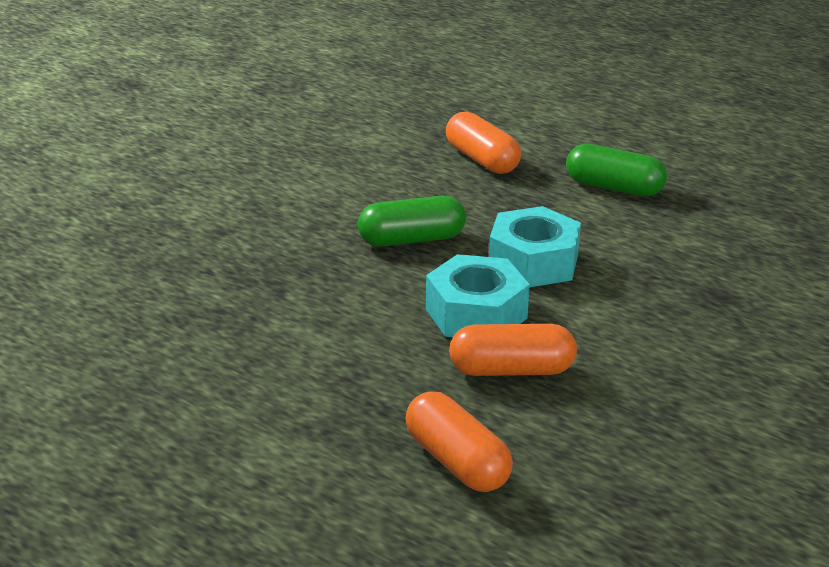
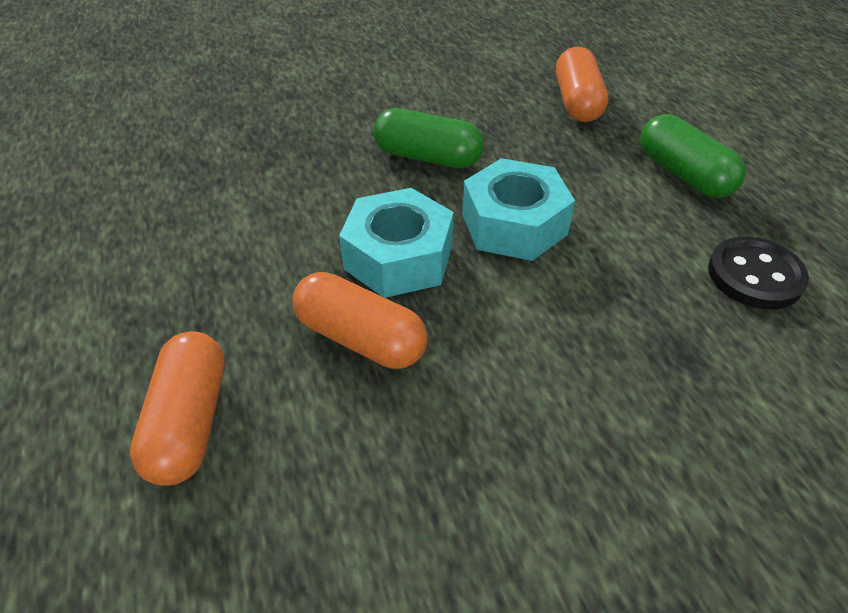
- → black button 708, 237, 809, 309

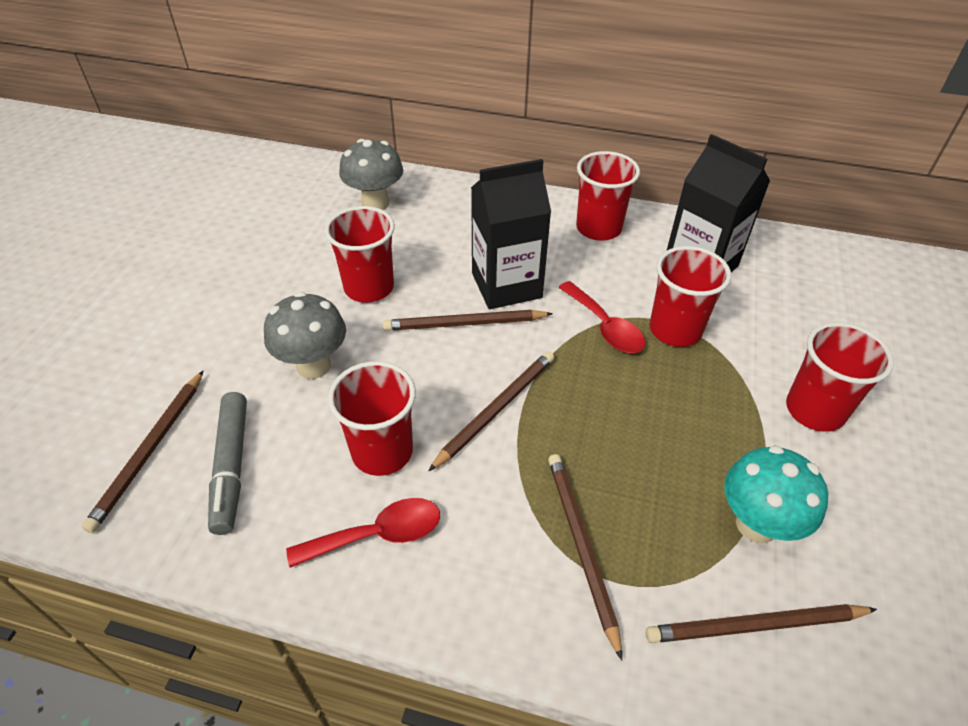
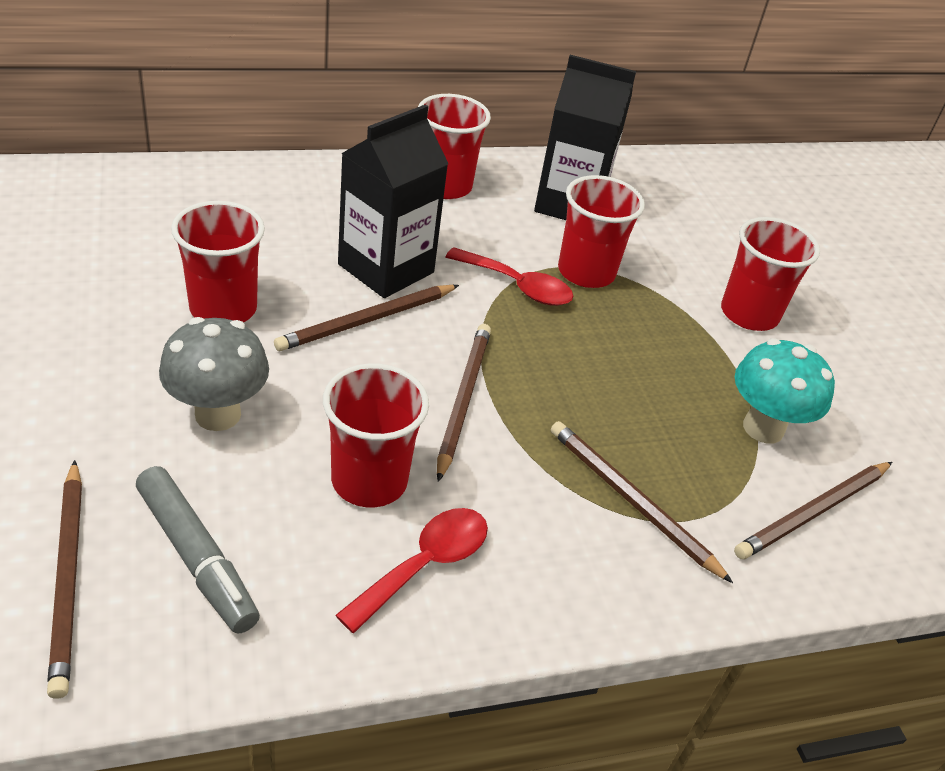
grey mushroom 339, 139, 403, 210 → -

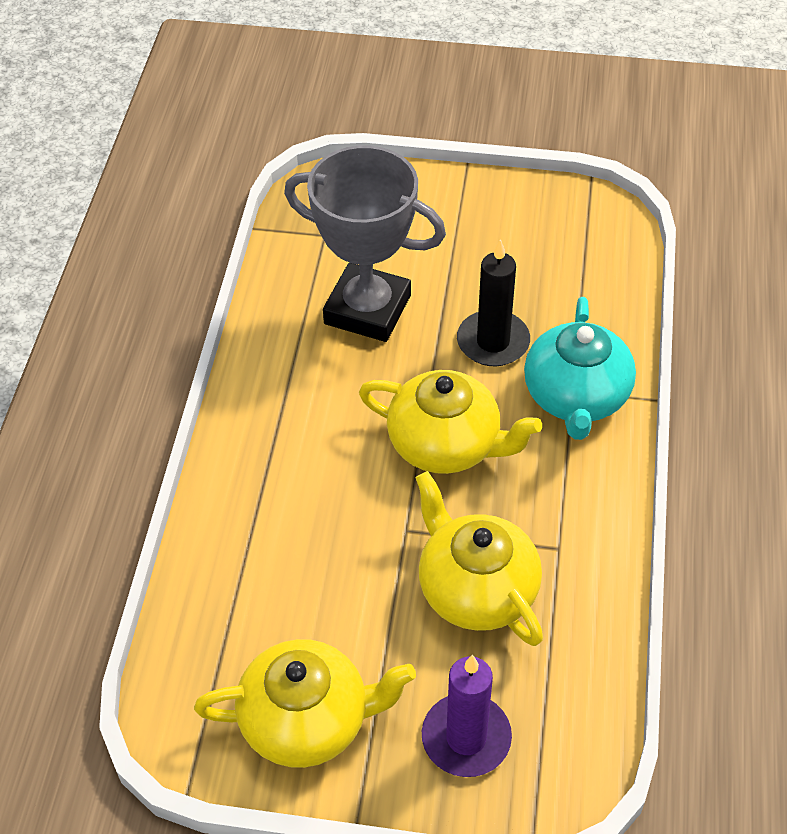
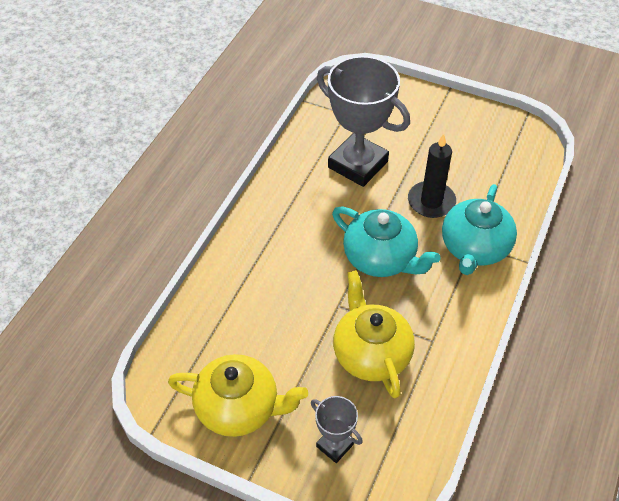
purple candle 422, 655, 512, 777 → grey trophy 311, 396, 363, 463
yellow teapot 359, 370, 542, 474 → turquoise teapot 332, 207, 441, 277

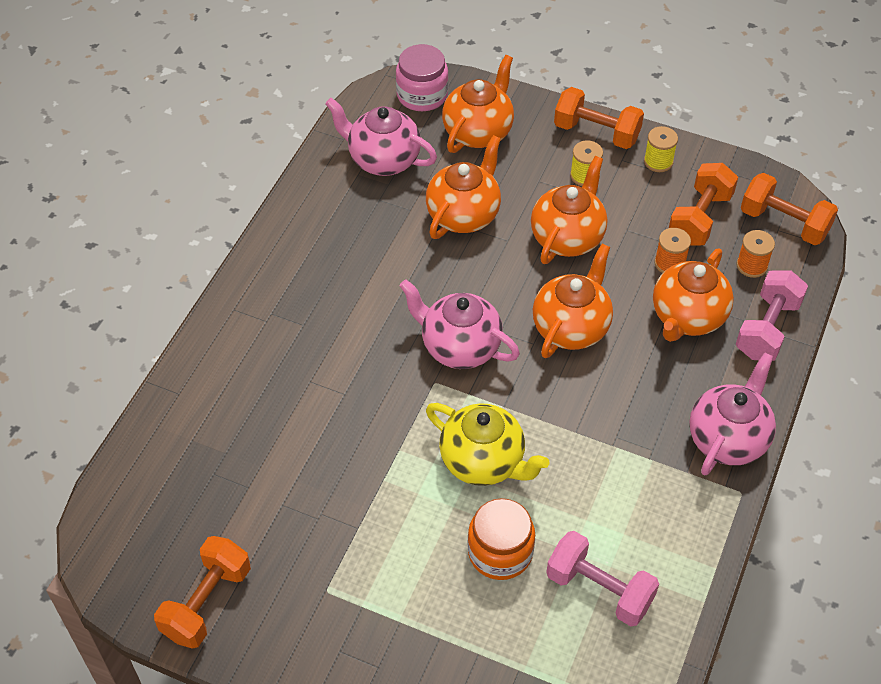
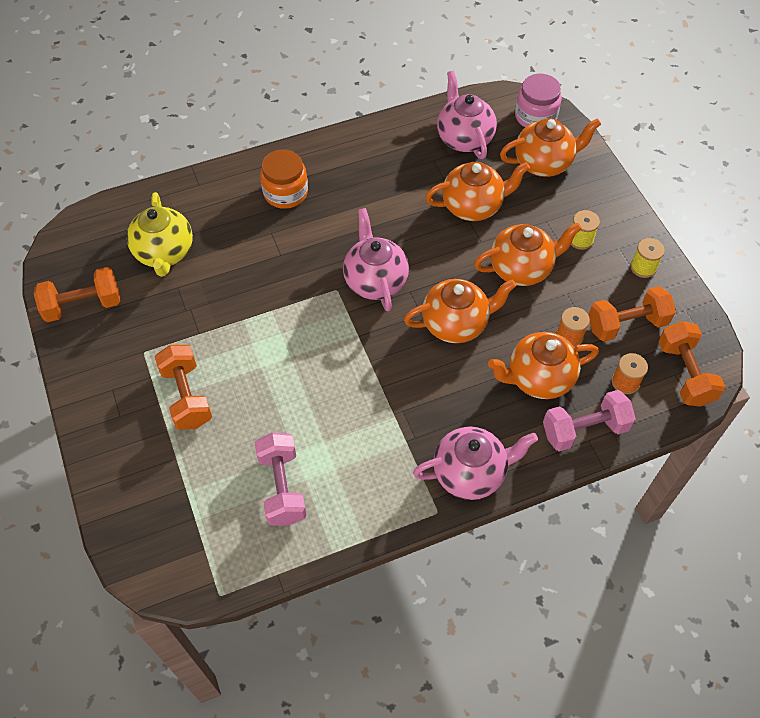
yellow teapot 426, 403, 549, 486 → yellow teapot 127, 192, 193, 277, shifted
orange jar 468, 498, 535, 580 → orange jar 260, 149, 308, 209, shifted
orange dumbbell 554, 87, 644, 149 → orange dumbbell 155, 345, 212, 430, shifted

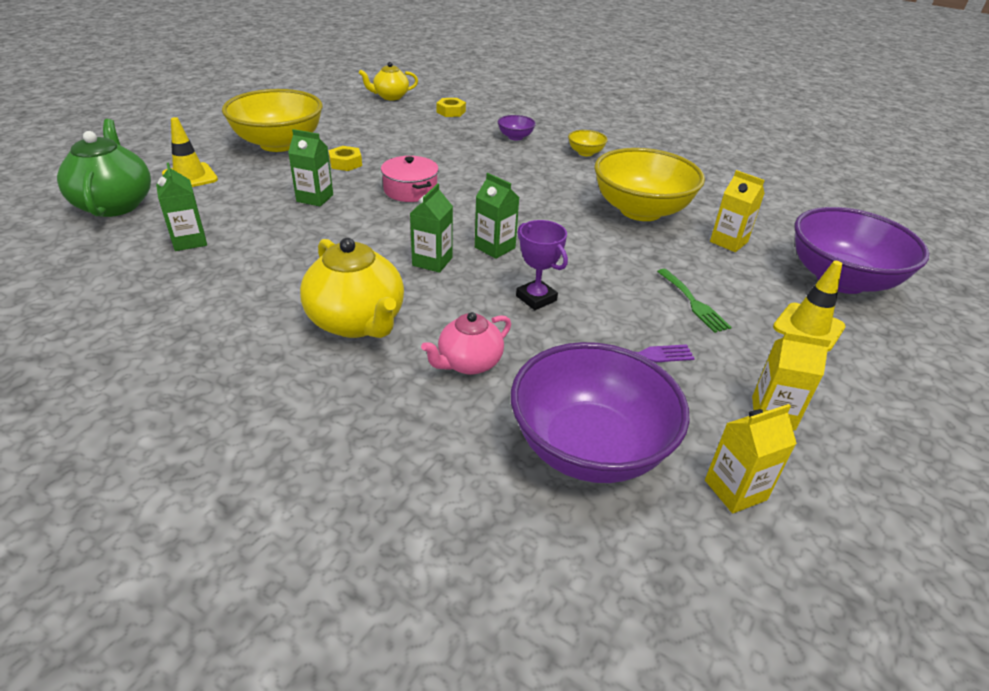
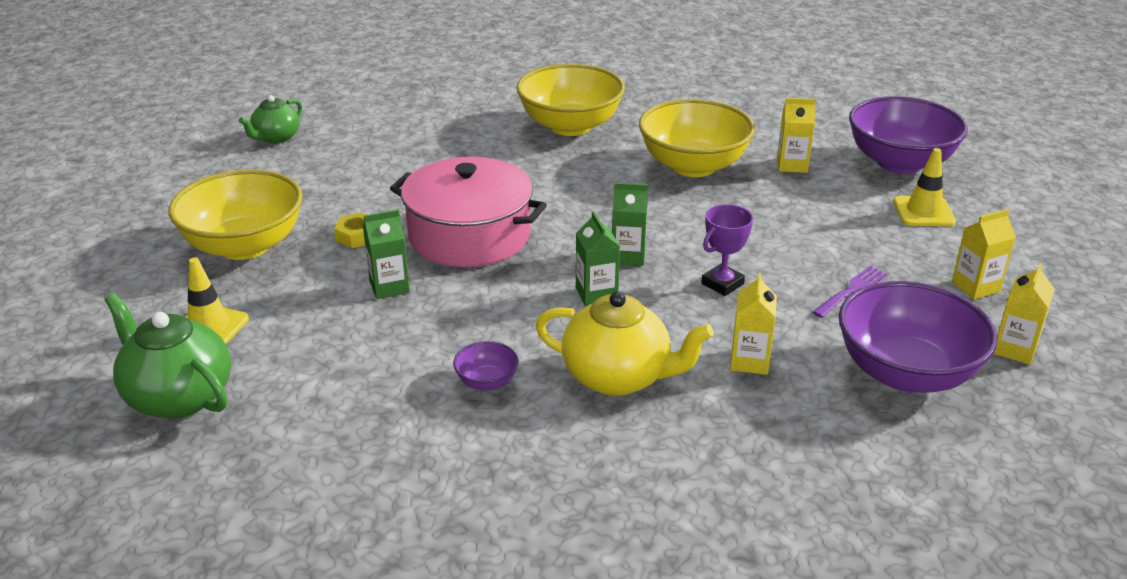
green carton 156, 162, 207, 251 → -
yellow nut 437, 98, 466, 117 → -
green fork 657, 269, 732, 333 → -
purple bowl 498, 115, 536, 141 → purple bowl 453, 341, 519, 390, shifted
pink teapot 421, 312, 511, 375 → yellow carton 730, 273, 777, 375
yellow teapot 359, 62, 418, 100 → green teapot 239, 95, 302, 144
purple trophy 516, 220, 568, 310 → purple trophy 701, 204, 753, 296, 60 degrees counterclockwise
pink pot 381, 156, 439, 202 → pink pot 390, 157, 547, 267, x1.88
yellow bowl 568, 130, 608, 156 → yellow bowl 516, 64, 625, 136, x2.33

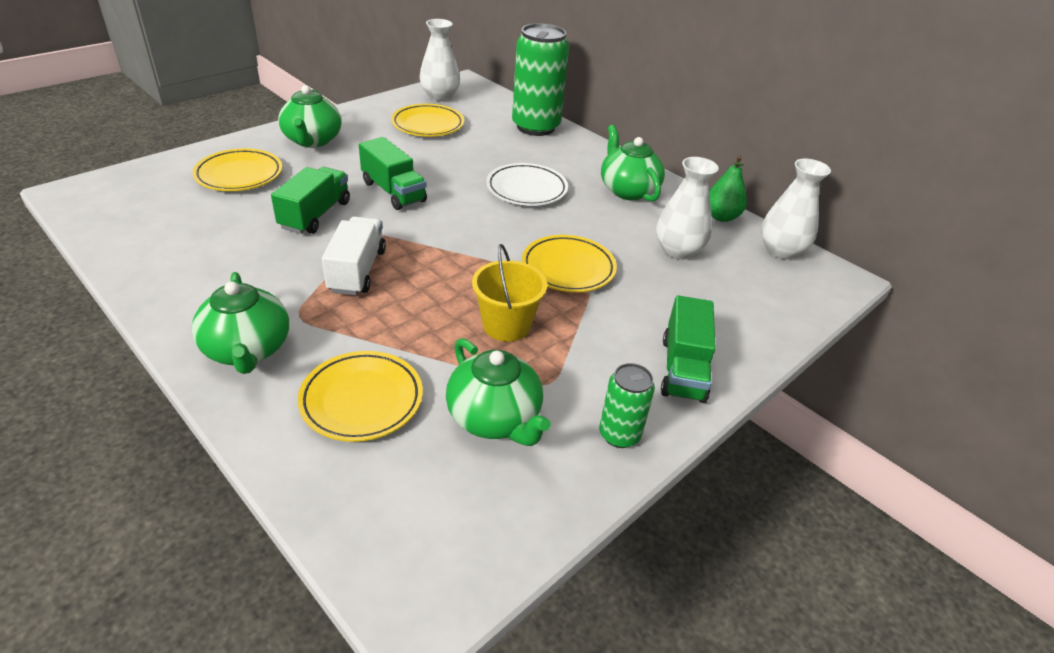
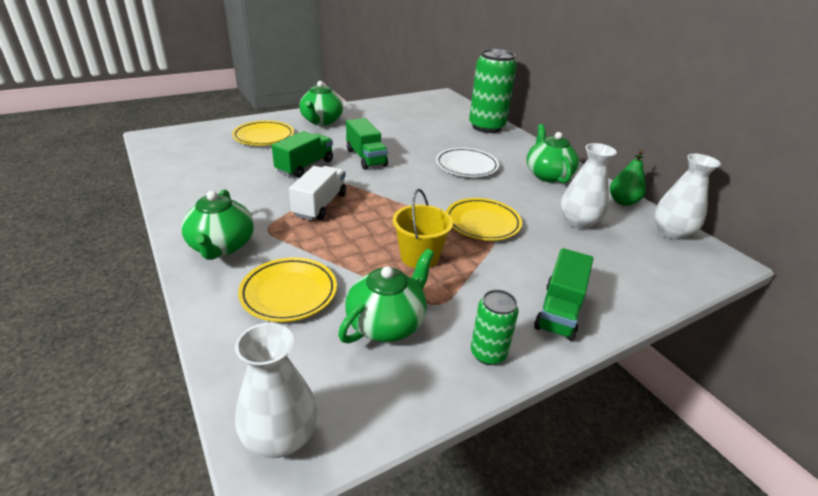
yellow plate 391, 104, 464, 137 → -
white vase 419, 19, 460, 101 → white vase 235, 323, 318, 458, shifted
green teapot 446, 338, 551, 446 → green teapot 338, 249, 434, 343, 120 degrees counterclockwise

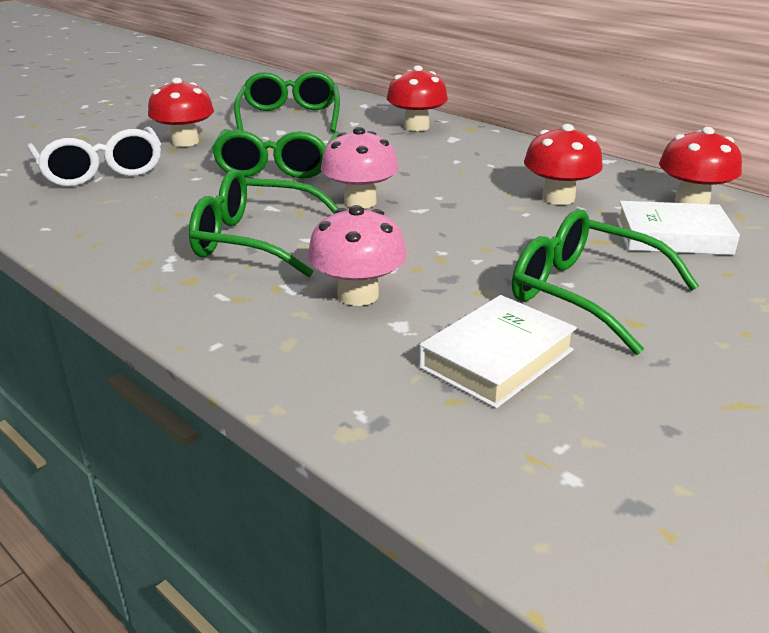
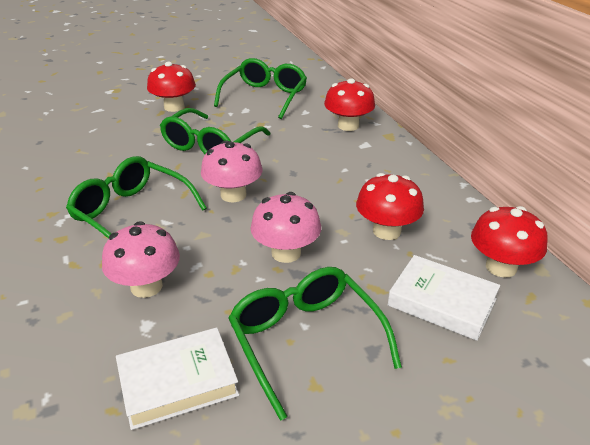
white glasses 27, 127, 161, 186 → -
- → pink mushroom 250, 192, 321, 263

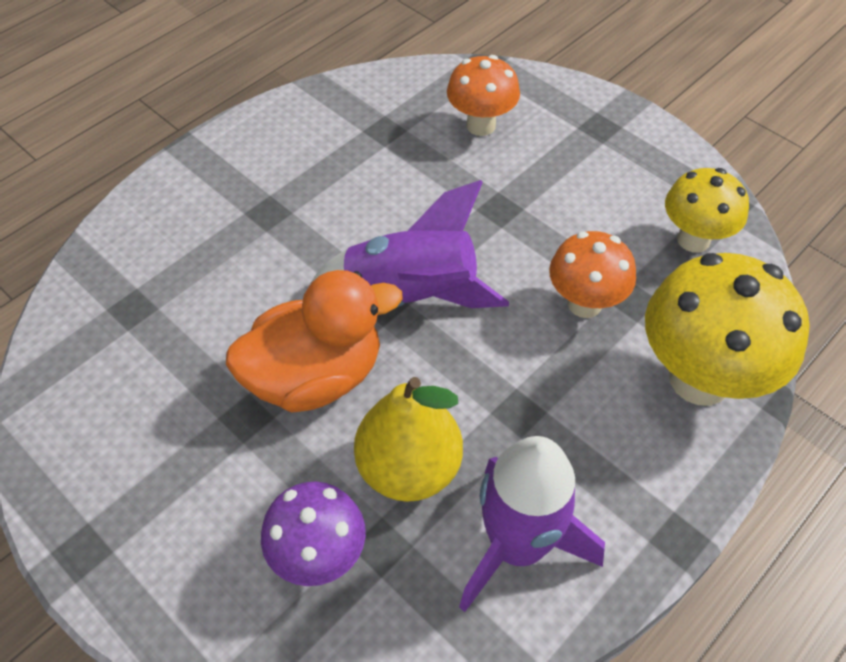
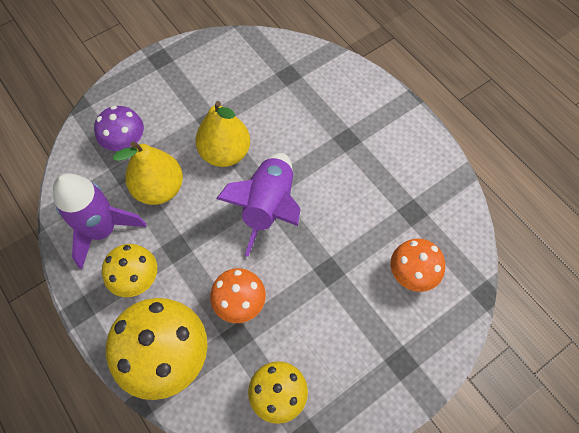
- → yellow mushroom 102, 244, 157, 297
orange duck 226, 270, 403, 413 → yellow pear 195, 101, 250, 167

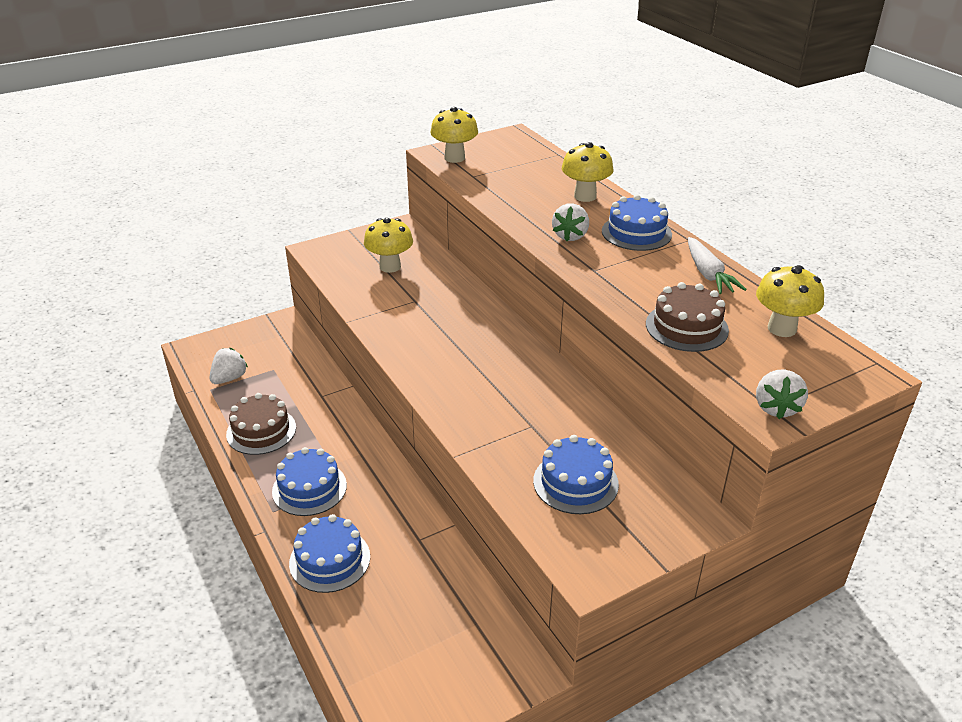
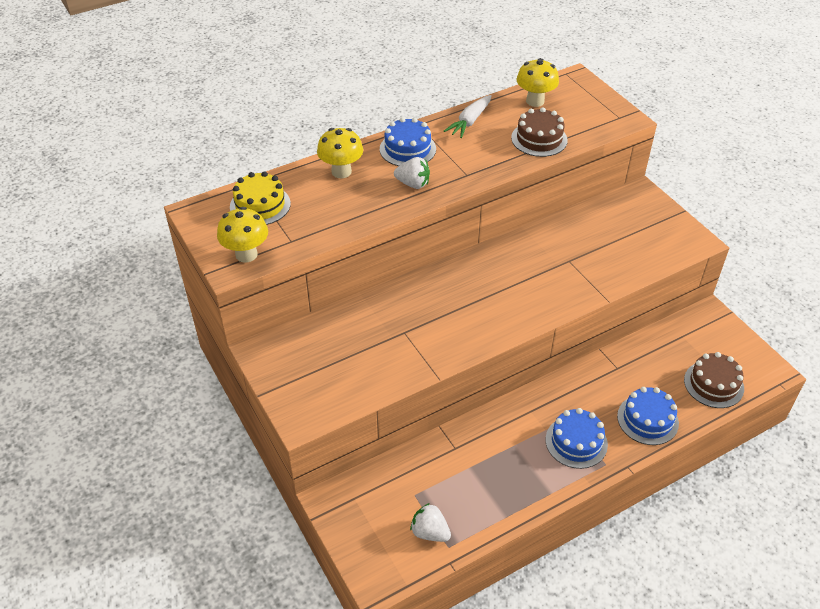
yellow mushroom 364, 218, 413, 273 → -
blue cake 533, 435, 619, 514 → -
white strawberry 756, 370, 808, 419 → -
- → yellow cake 230, 171, 291, 225
brown cake 226, 393, 296, 455 → brown cake 684, 352, 744, 408, shifted
white carrot 688, 237, 747, 294 → white carrot 444, 95, 492, 138, 135 degrees clockwise

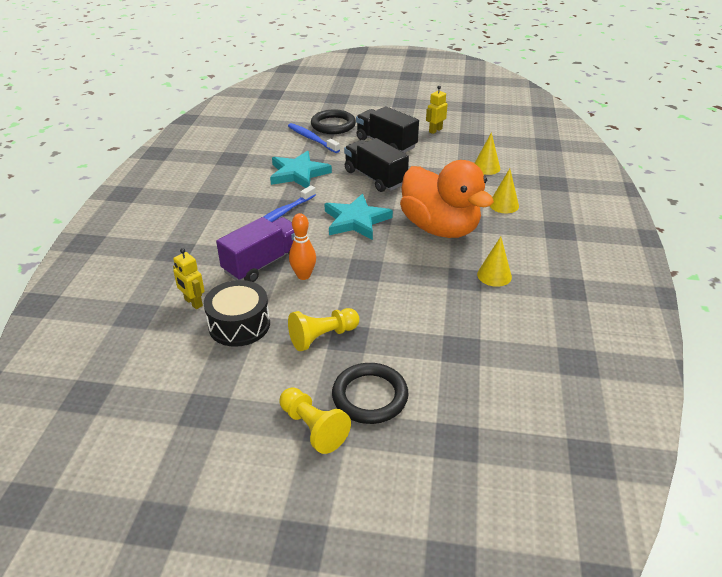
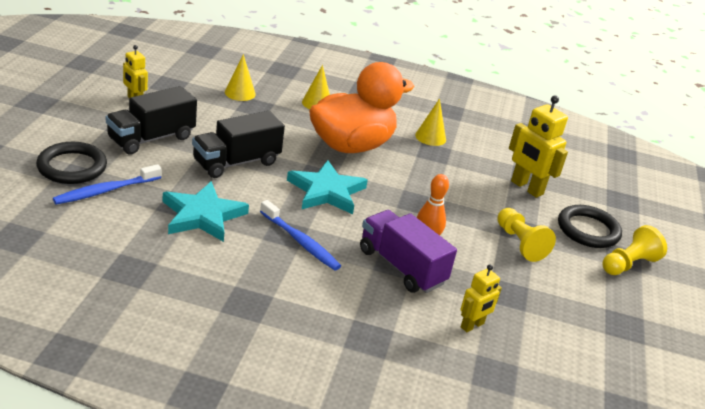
black drum 204, 280, 270, 347 → -
- → yellow robot 509, 95, 568, 198

